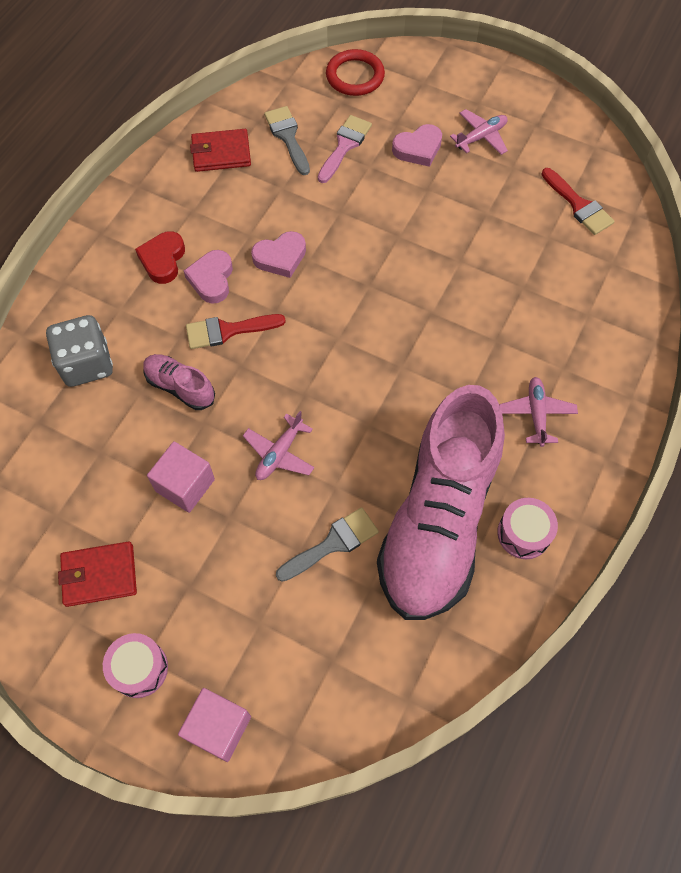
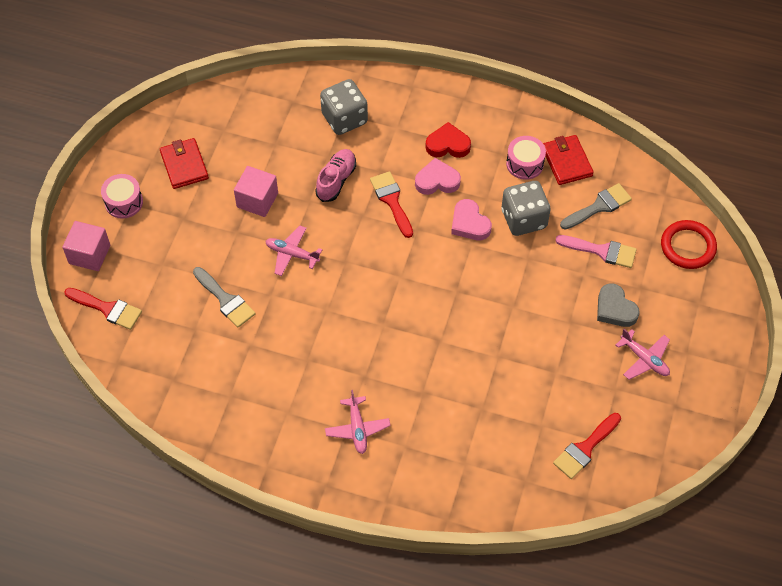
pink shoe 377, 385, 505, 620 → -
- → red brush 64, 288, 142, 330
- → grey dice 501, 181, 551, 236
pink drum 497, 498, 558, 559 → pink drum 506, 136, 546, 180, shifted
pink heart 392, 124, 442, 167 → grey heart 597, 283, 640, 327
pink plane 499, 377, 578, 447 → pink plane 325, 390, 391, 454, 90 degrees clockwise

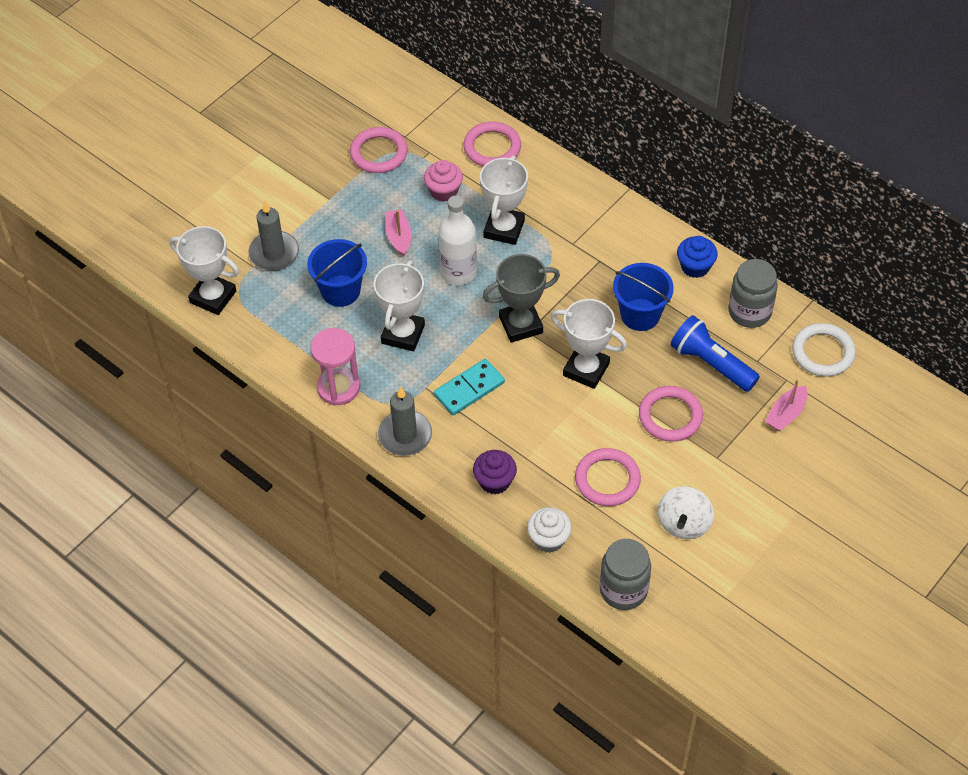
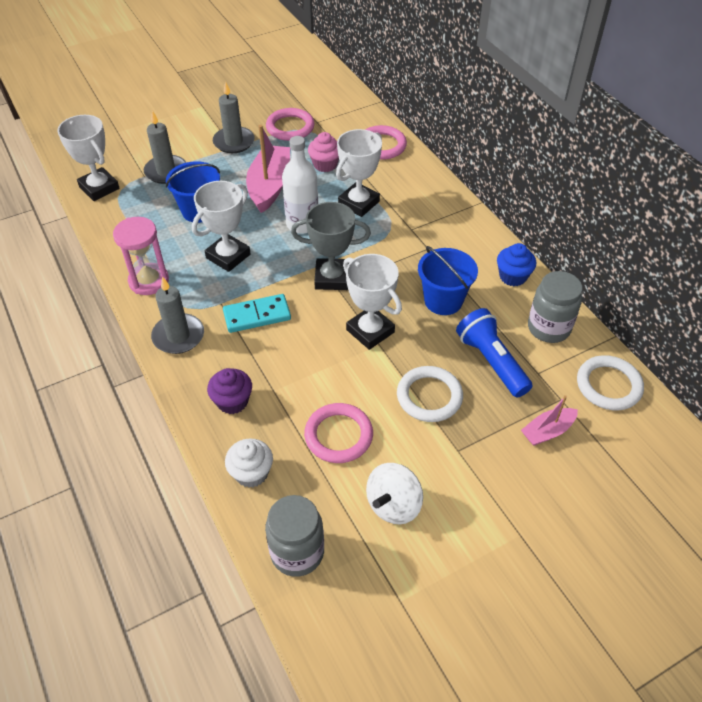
- → grey candle 213, 81, 254, 153
pink ring 639, 386, 703, 442 → white ring 397, 366, 463, 422
pink boat 385, 209, 412, 256 → pink boat 246, 125, 290, 213, x1.84

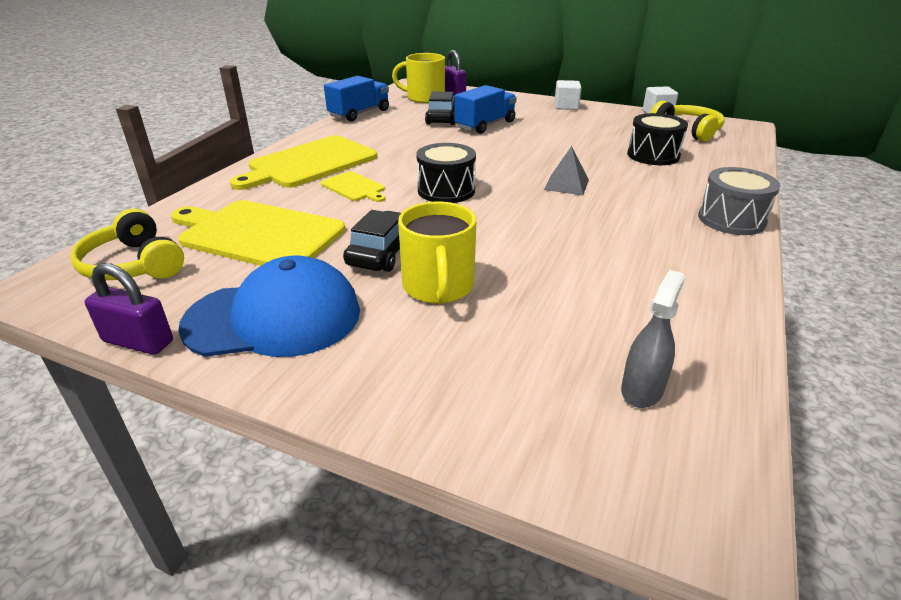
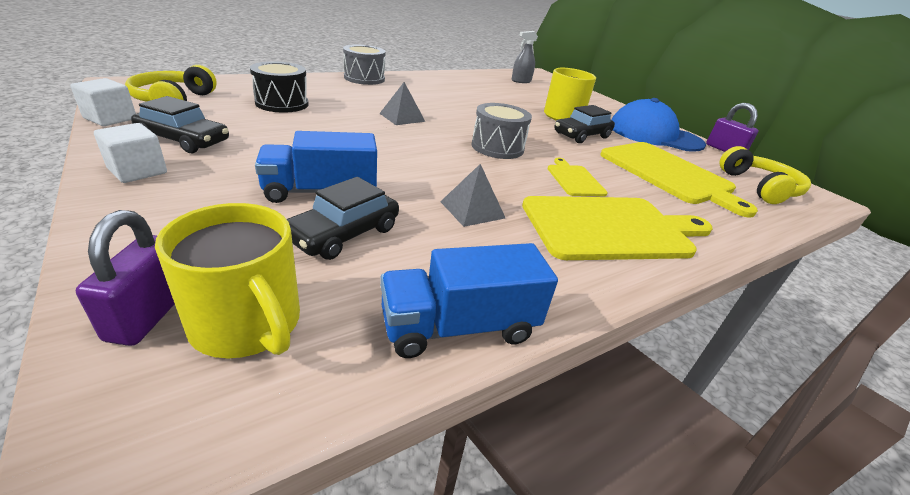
- → black car 131, 96, 229, 153
- → grey pyramid 440, 164, 505, 227
black drum 416, 143, 476, 203 → grey drum 471, 103, 532, 159

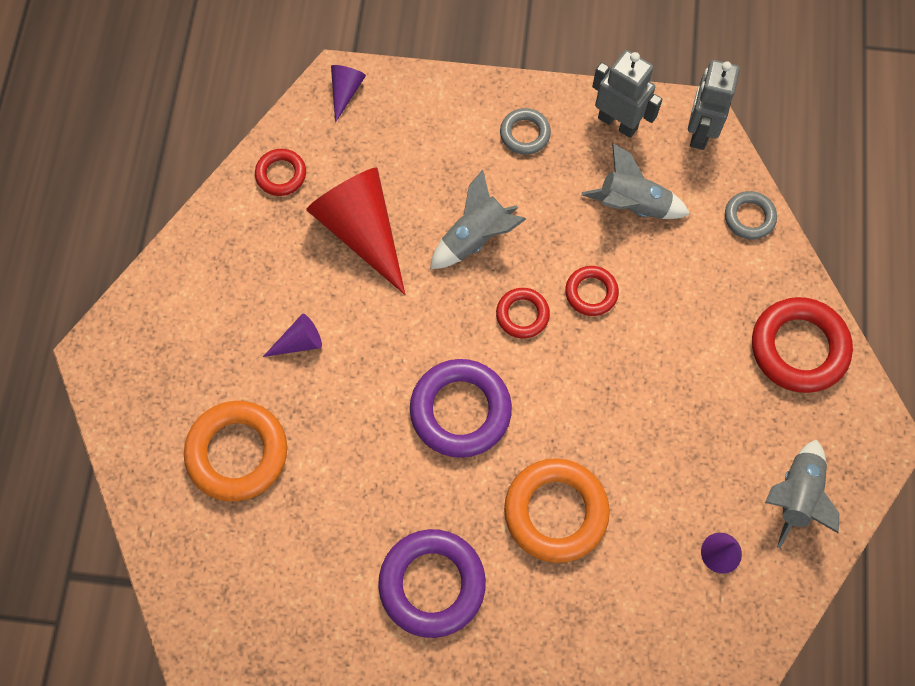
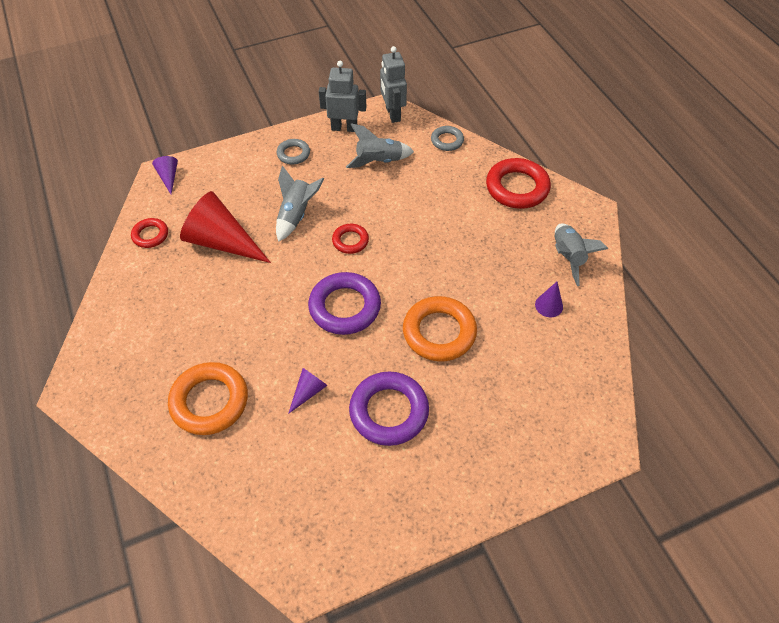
red ring 565, 266, 619, 316 → -
purple cone 263, 314, 322, 357 → purple cone 288, 368, 328, 414, shifted

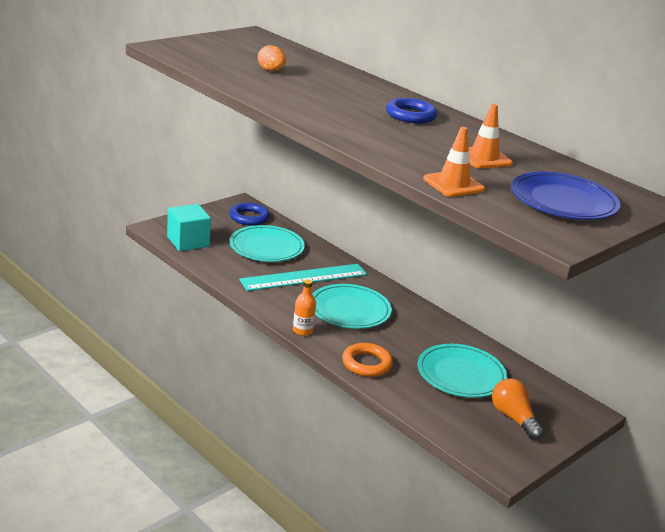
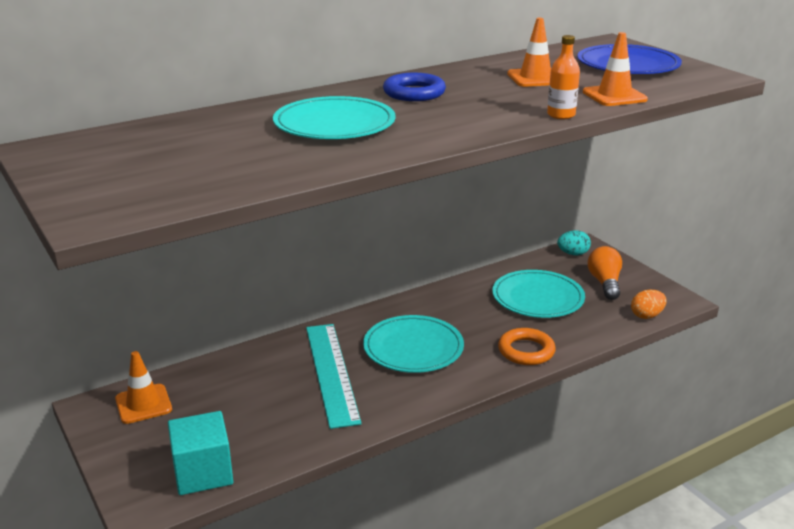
- → turquoise egg 557, 230, 591, 255
turquoise plate 229, 225, 305, 262 → turquoise plate 273, 96, 395, 139, shifted
orange egg 258, 45, 286, 71 → orange egg 631, 290, 667, 319, shifted
orange bottle 293, 279, 316, 336 → orange bottle 547, 35, 580, 119, shifted
blue ring 230, 203, 270, 225 → orange traffic cone 115, 351, 172, 424
orange light bulb 492, 379, 544, 440 → orange light bulb 587, 246, 622, 300, 105 degrees clockwise

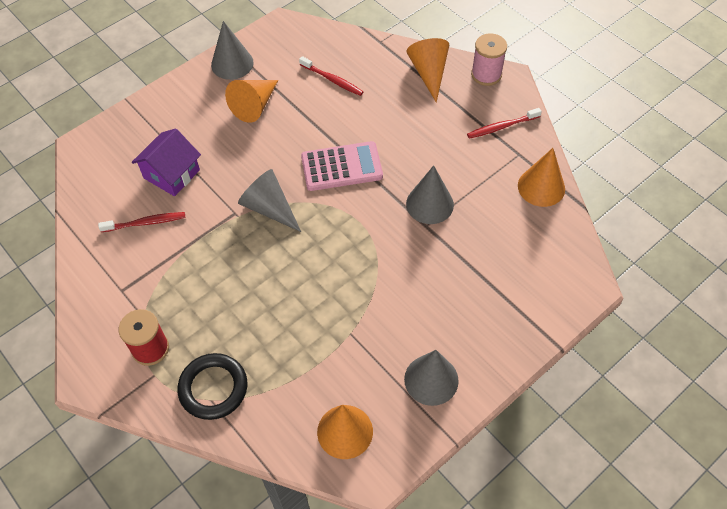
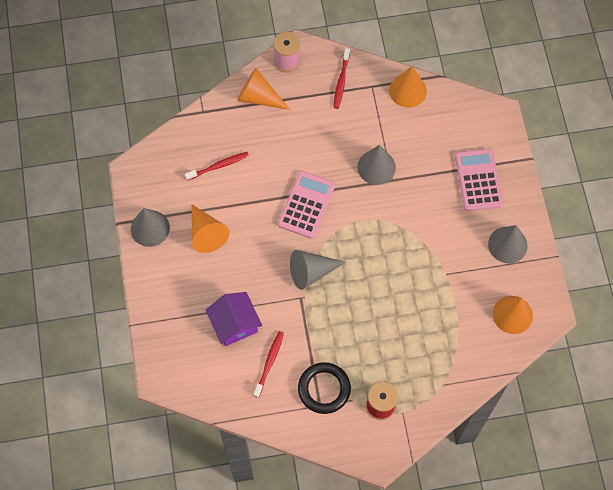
- → pink calculator 455, 149, 503, 211
black ring 177, 353, 247, 420 → black ring 298, 362, 351, 414, shifted

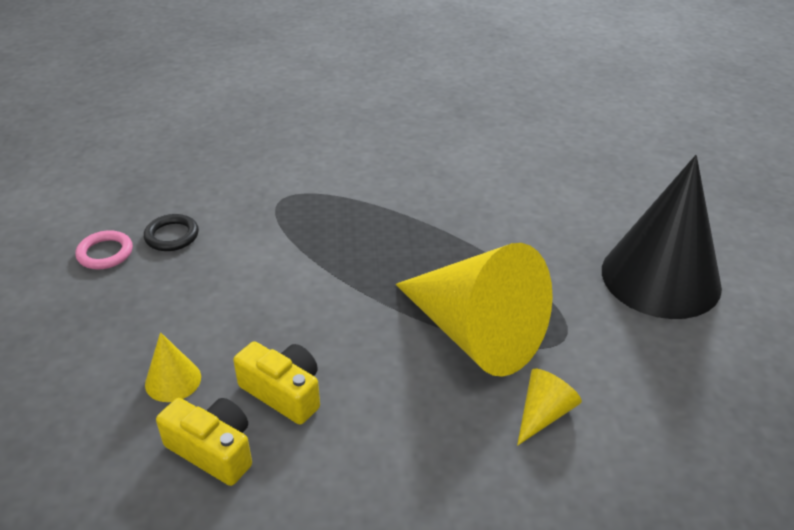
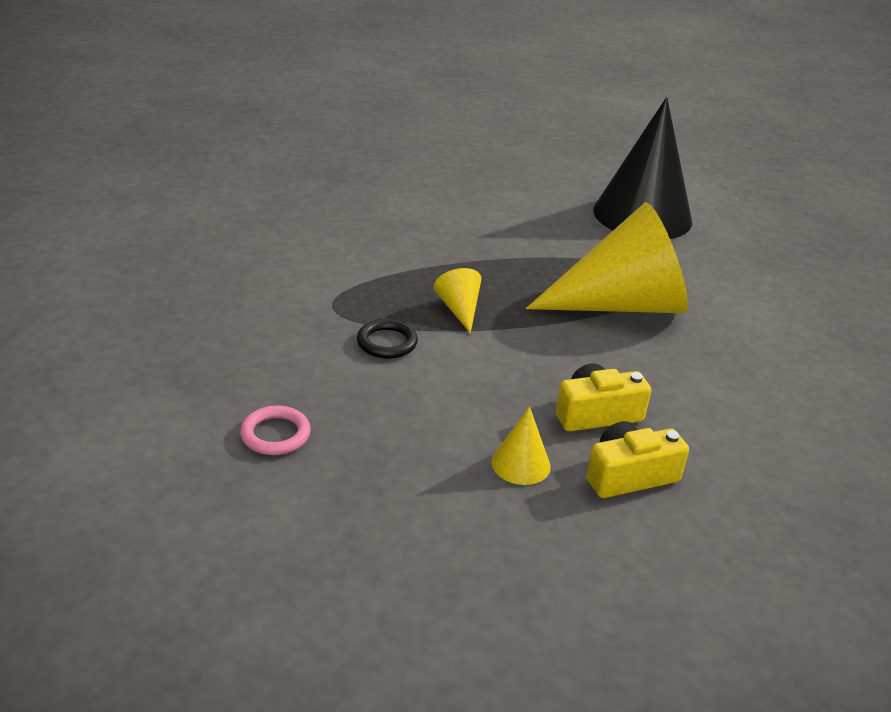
black ring 144, 214, 199, 251 → black ring 357, 319, 418, 359, shifted
yellow cone 517, 369, 582, 446 → yellow cone 434, 268, 481, 333, shifted

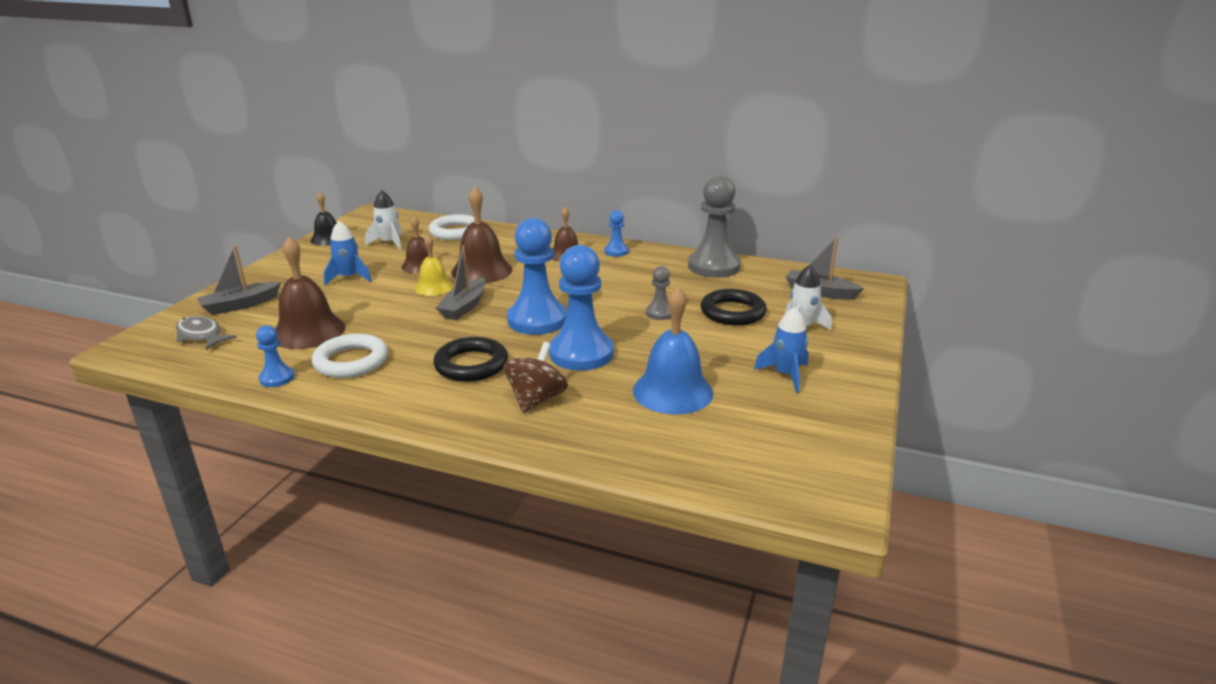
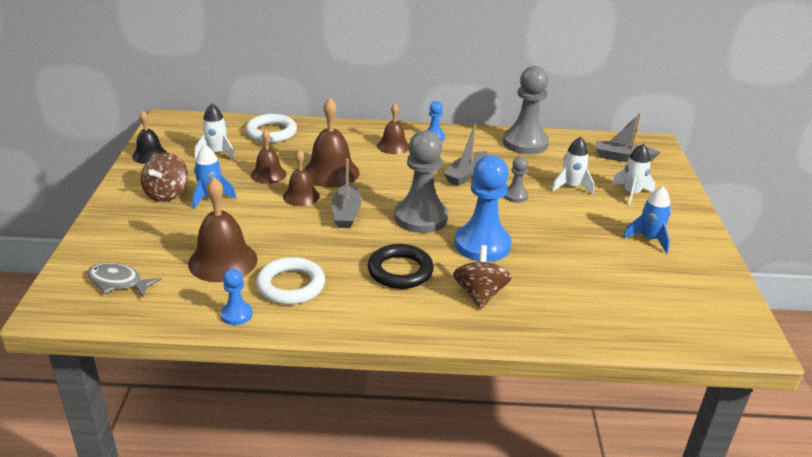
blue bell 633, 287, 713, 414 → -
- → brown spinning top 141, 153, 188, 202
grey boat 197, 245, 281, 315 → grey boat 443, 124, 488, 186, shifted
black ring 701, 289, 767, 326 → white rocket 551, 137, 594, 195
yellow bell 414, 235, 454, 296 → brown bell 283, 150, 320, 206
blue pawn 507, 218, 567, 335 → grey pawn 394, 130, 448, 233

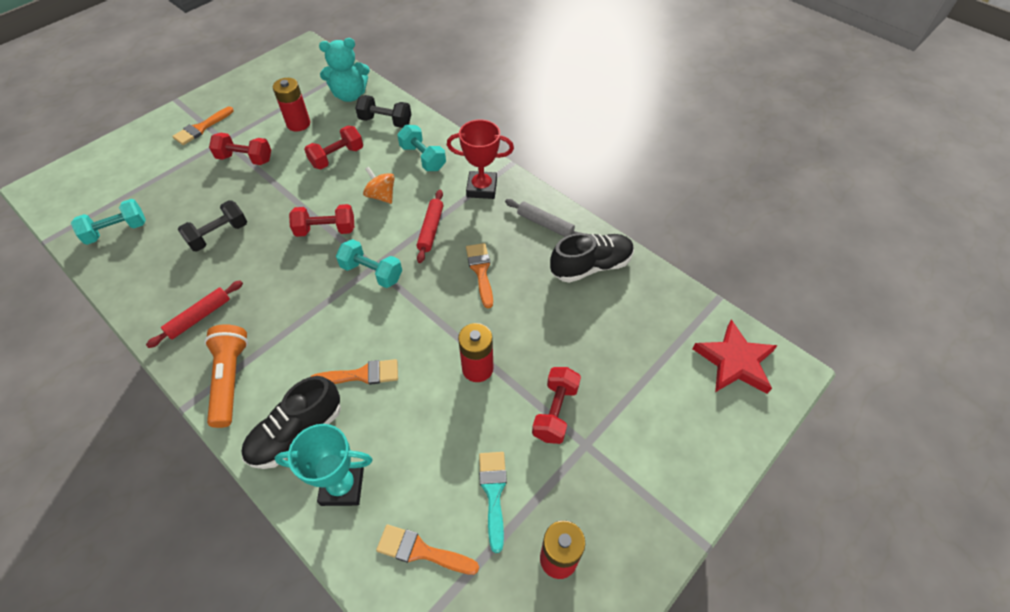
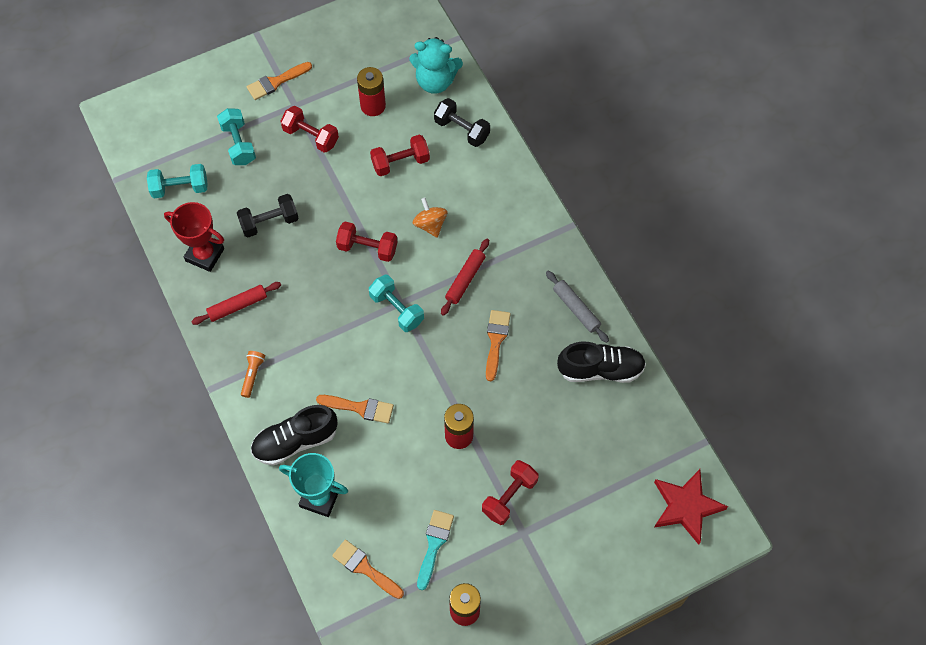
turquoise dumbbell 397, 125, 446, 171 → turquoise dumbbell 217, 108, 256, 165, shifted
red trophy 447, 119, 514, 199 → red trophy 164, 202, 224, 272, shifted
orange flashlight 205, 324, 248, 428 → orange flashlight 241, 351, 265, 398, x0.53

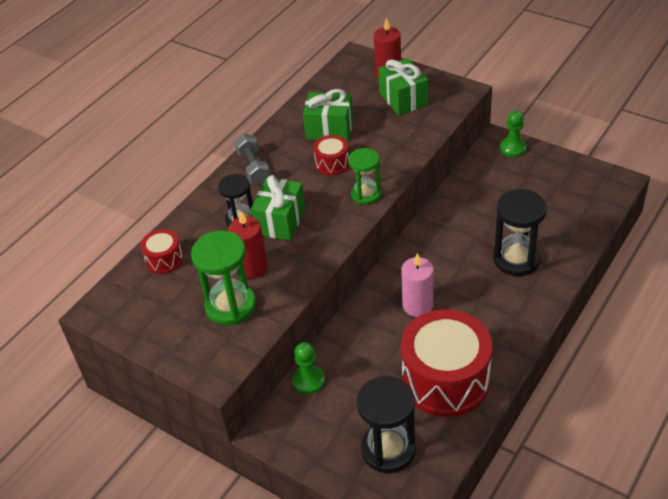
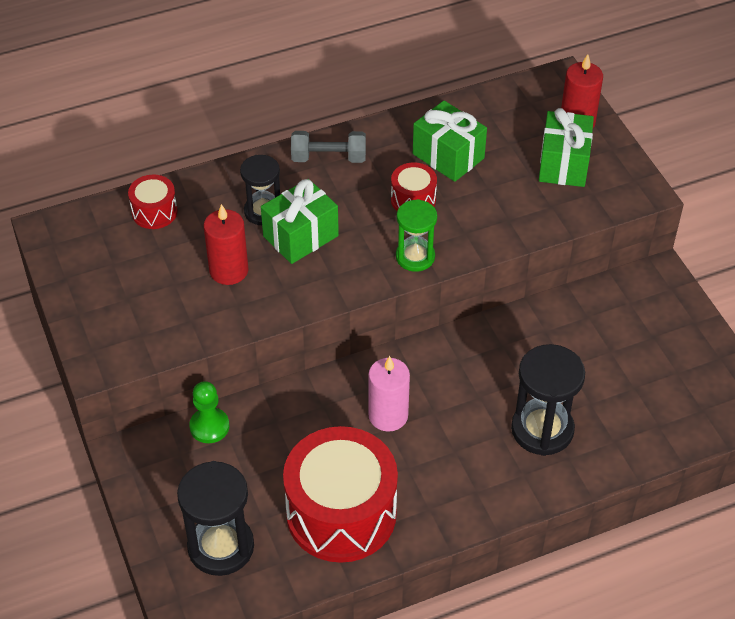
green hourglass 191, 231, 256, 325 → -
green pawn 500, 110, 527, 157 → -
grey dumbbell 234, 134, 270, 185 → grey dumbbell 291, 131, 366, 163, 75 degrees clockwise

